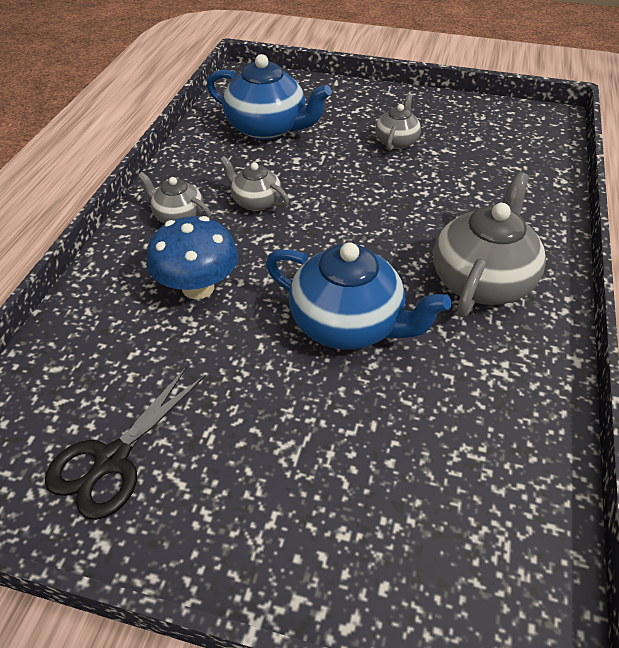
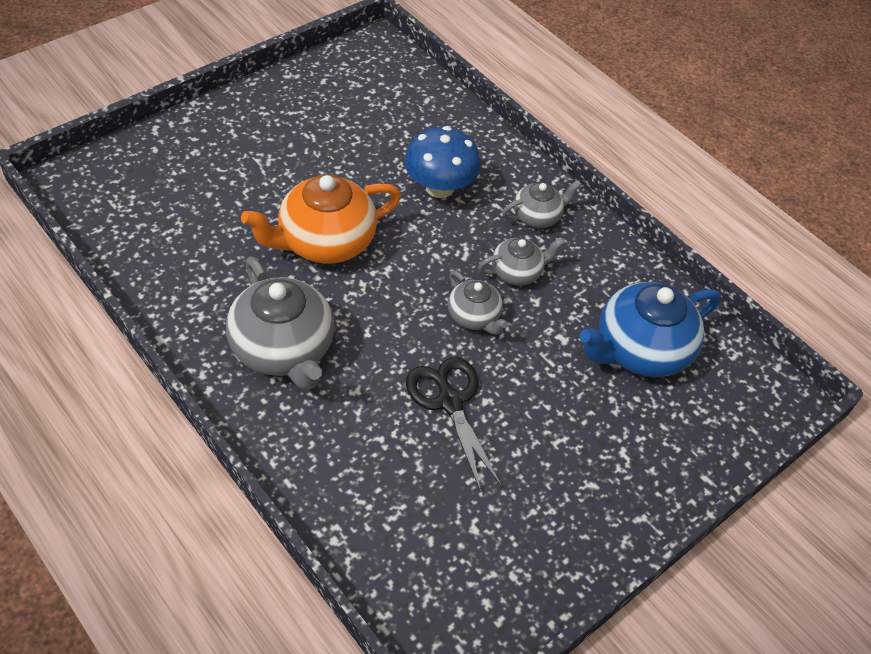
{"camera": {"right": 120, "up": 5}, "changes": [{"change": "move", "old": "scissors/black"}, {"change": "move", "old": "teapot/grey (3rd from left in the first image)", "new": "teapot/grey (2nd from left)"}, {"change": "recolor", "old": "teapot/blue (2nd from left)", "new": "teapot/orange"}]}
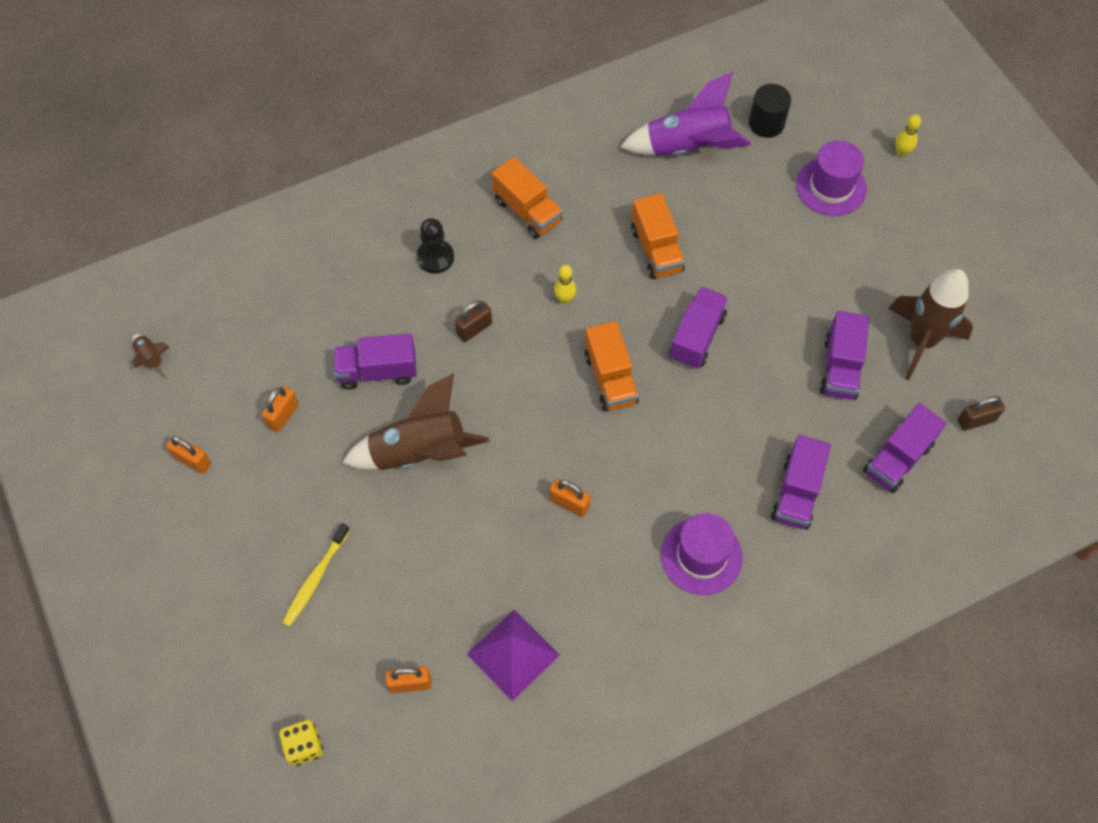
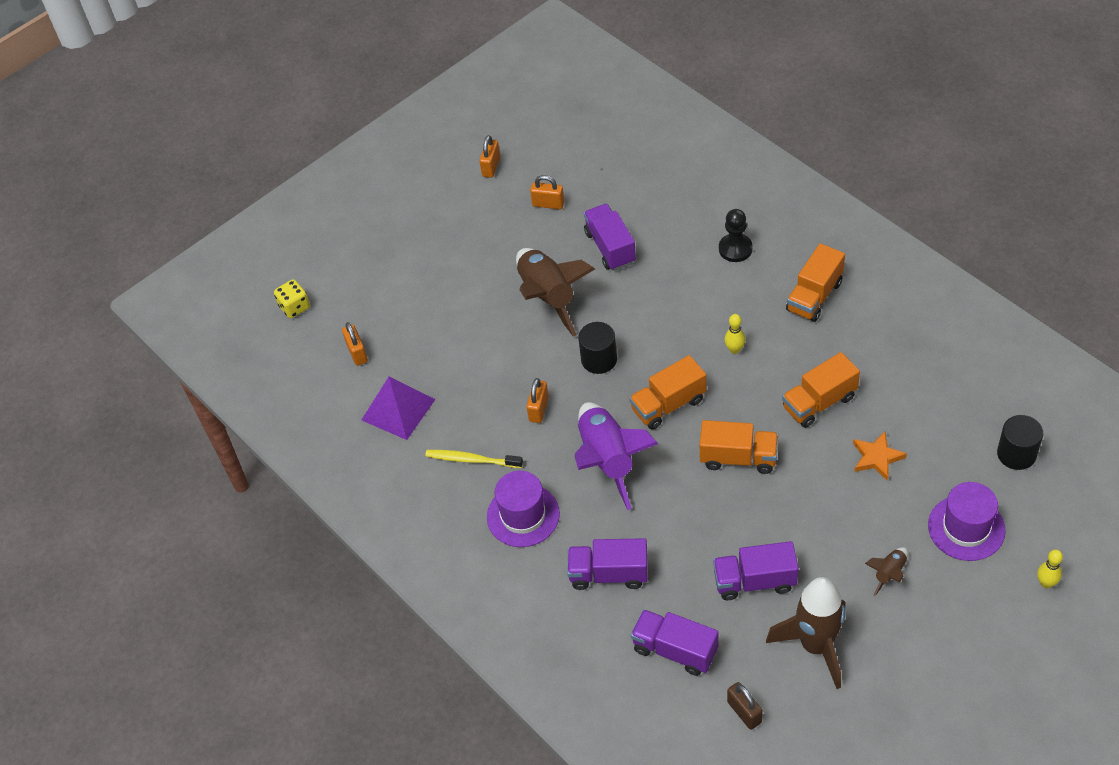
{"camera": {"right": 80, "up": -10}, "changes": [{"change": "delete", "old": "padlock/brown (1st from left)"}, {"change": "insert", "new": "cylinder/black (1st from left)"}, {"change": "insert", "new": "star/orange"}, {"change": "move", "old": "rocket/brown (1st from left in the first image)", "new": "rocket/brown (3rd from left)"}, {"change": "move", "old": "toothbrush/yellow"}, {"change": "move", "old": "rocket/purple"}, {"change": "recolor", "old": "truck/purple (2nd from left)", "new": "truck/orange (2nd from left)"}]}
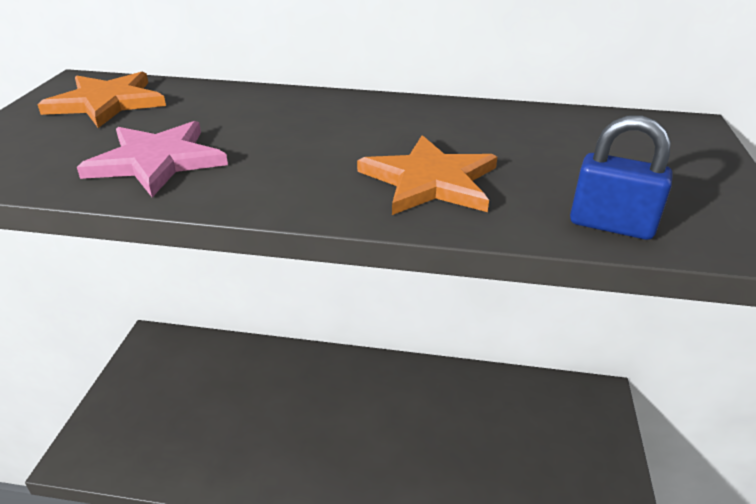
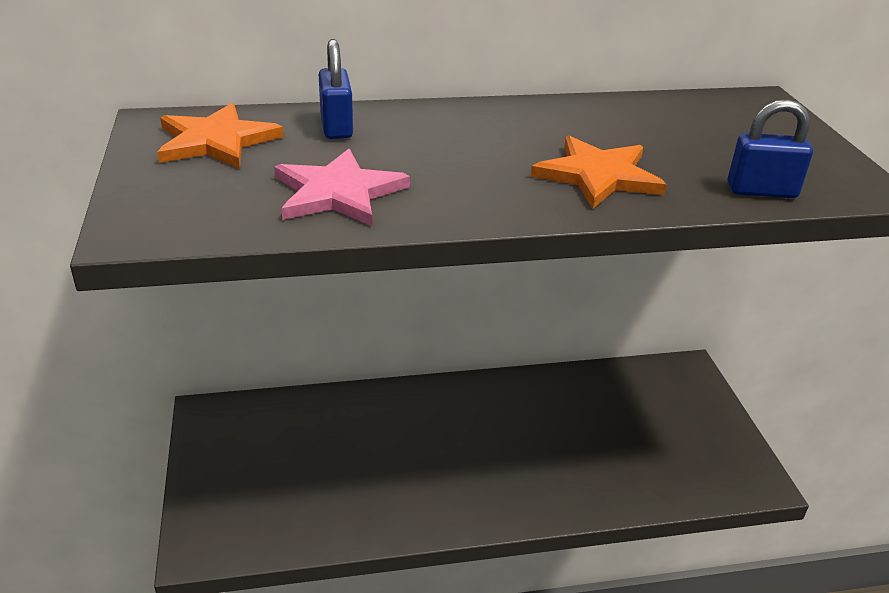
{"camera": {"right": -20, "up": 0}, "changes": [{"change": "insert", "new": "padlock/blue (1st from left)"}]}
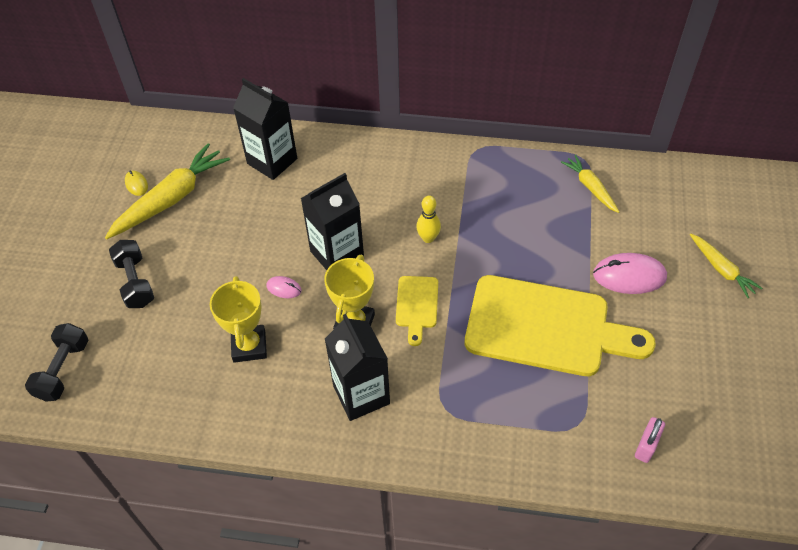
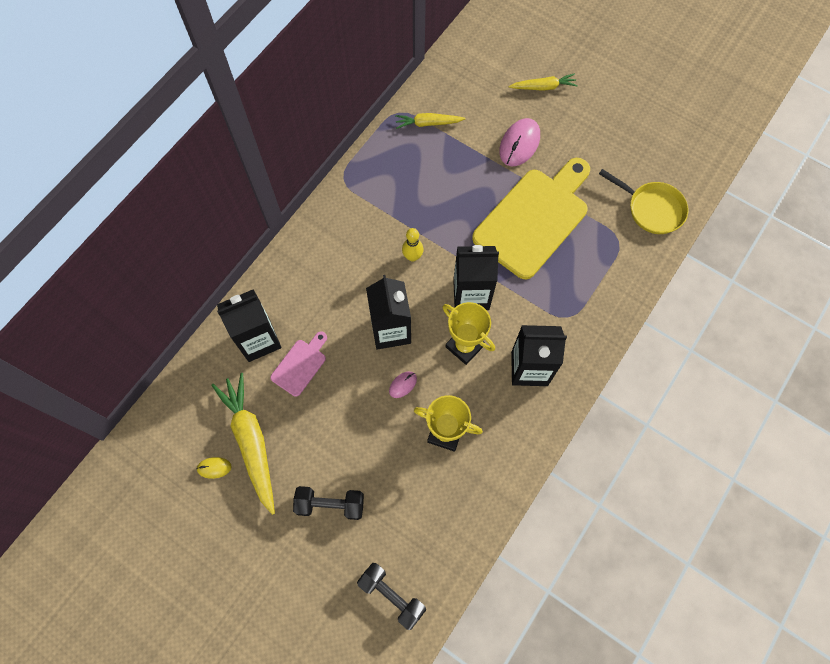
{"camera": {"right": -65, "up": 15}, "changes": [{"change": "insert", "new": "cutting board/pink"}, {"change": "replace", "old": "cutting board/yellow (1st from left)", "new": "carton/black (3rd from left)"}, {"change": "replace", "old": "padlock/pink", "new": "pan/yellow"}]}
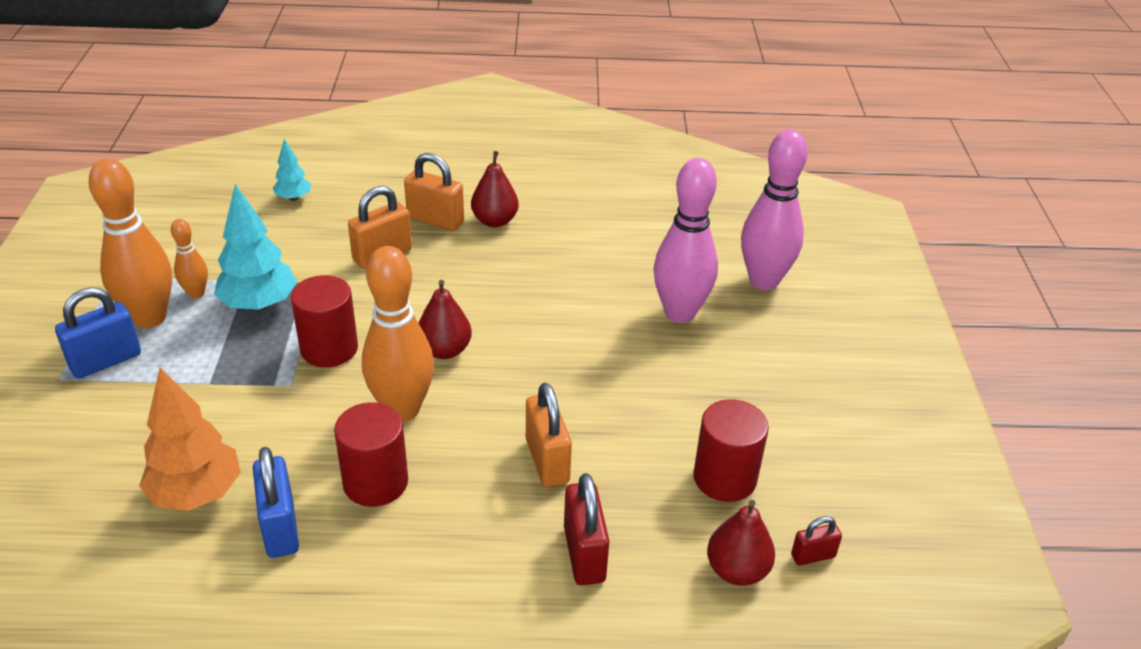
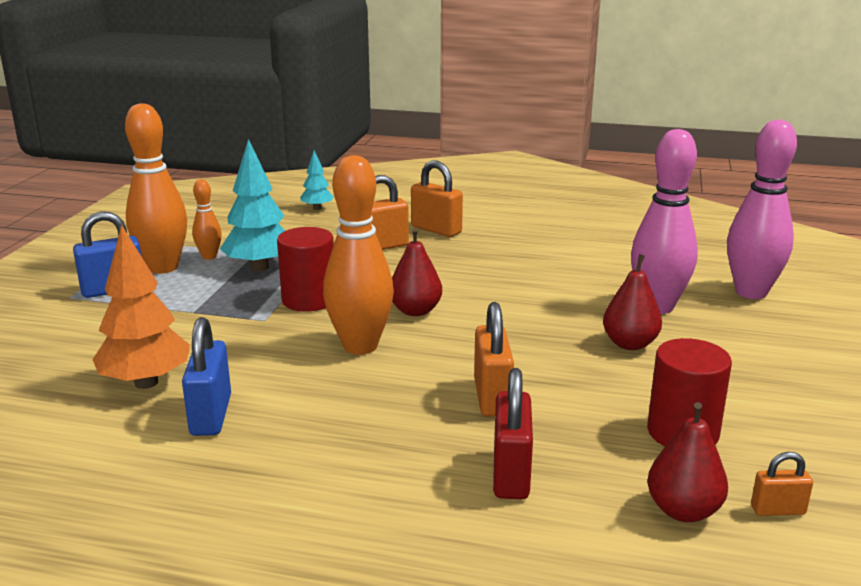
{"camera": {"right": 15, "up": -15}, "changes": [{"change": "delete", "old": "cylinder/red (2nd from left)"}, {"change": "move", "old": "pear/red (2nd from left)"}, {"change": "recolor", "old": "padlock/red (2nd from left)", "new": "padlock/orange (4th from left)"}]}
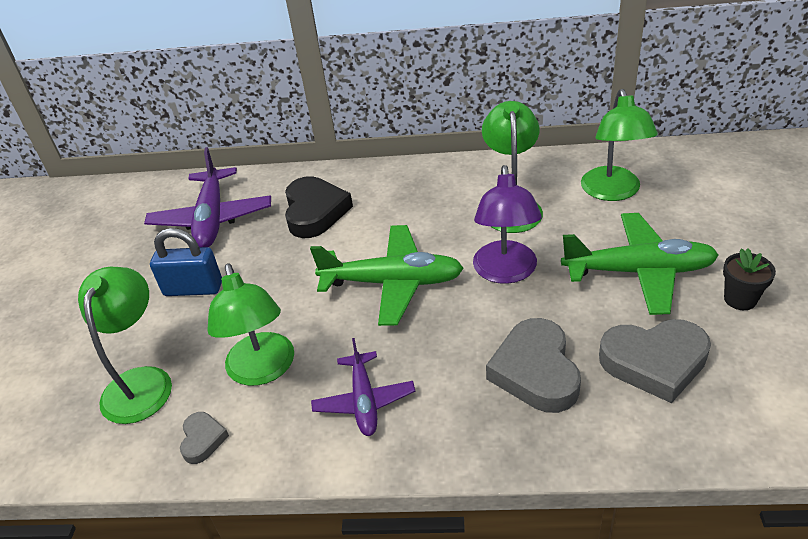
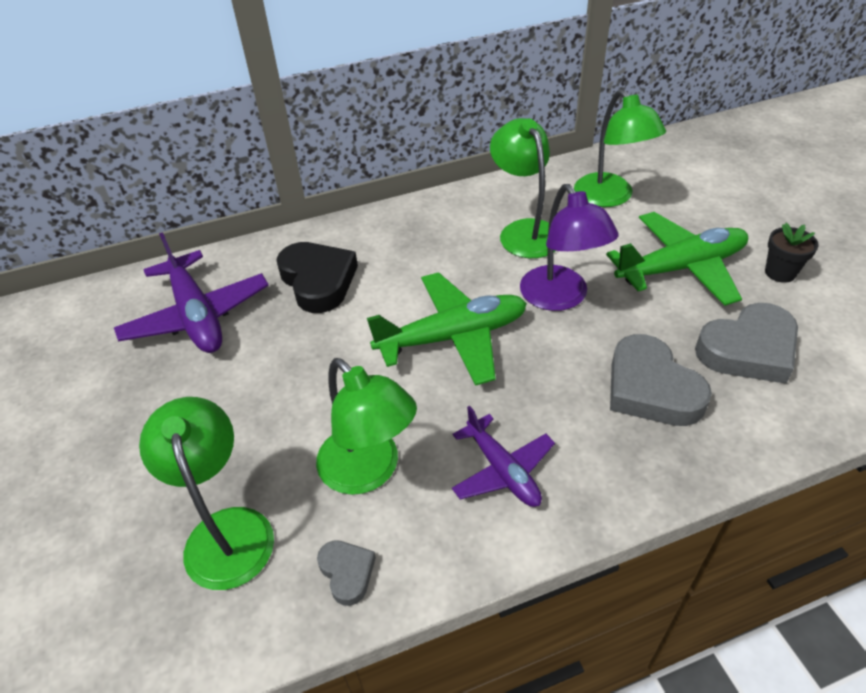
{"camera": {"right": -25, "up": 5}, "changes": [{"change": "delete", "old": "padlock/blue"}]}
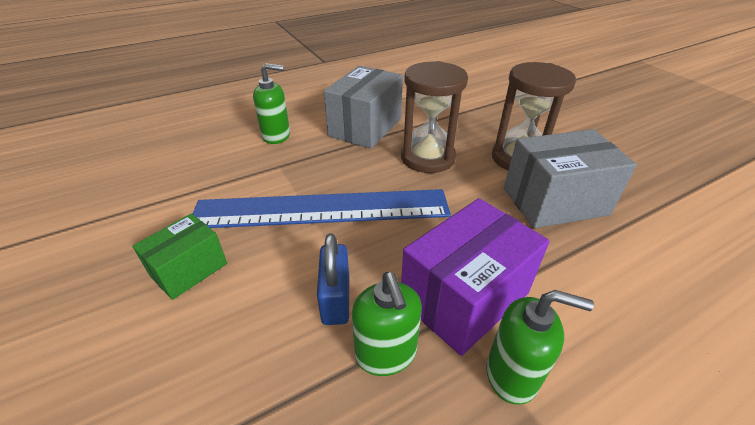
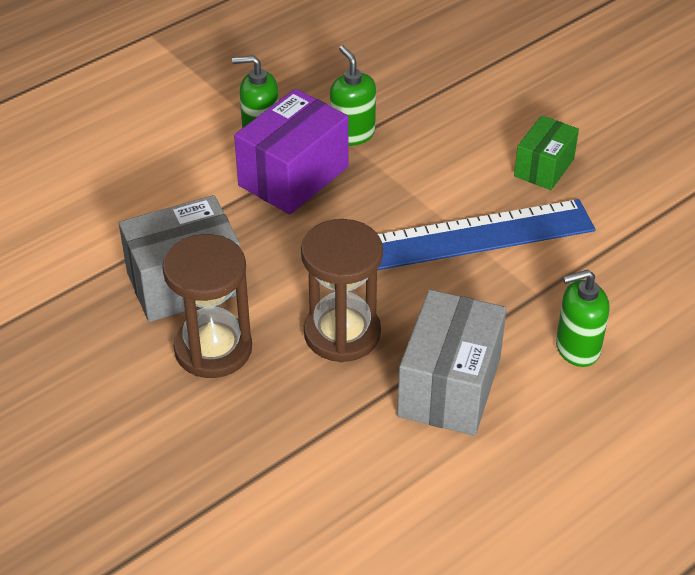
{"camera": {"right": 170, "up": 5}, "changes": [{"change": "delete", "old": "padlock/blue"}]}
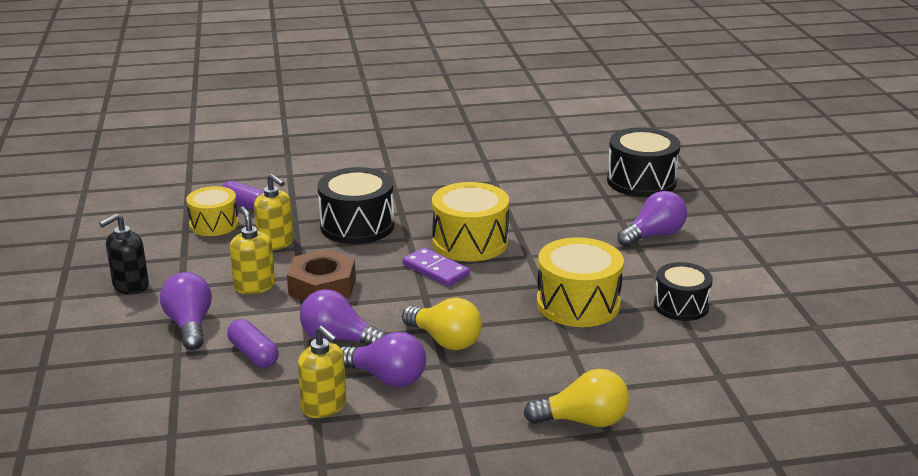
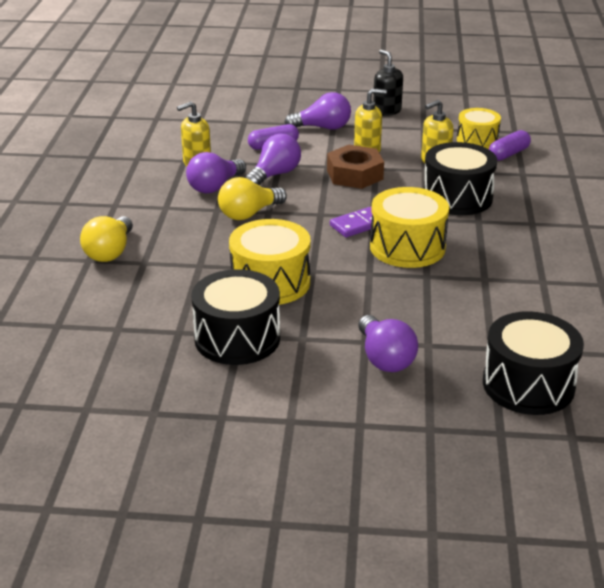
{"camera": {"right": 105, "up": 5}, "changes": [{"change": "resize", "old": "drum/black (3rd from left in the first image)", "factor": 1.53}]}
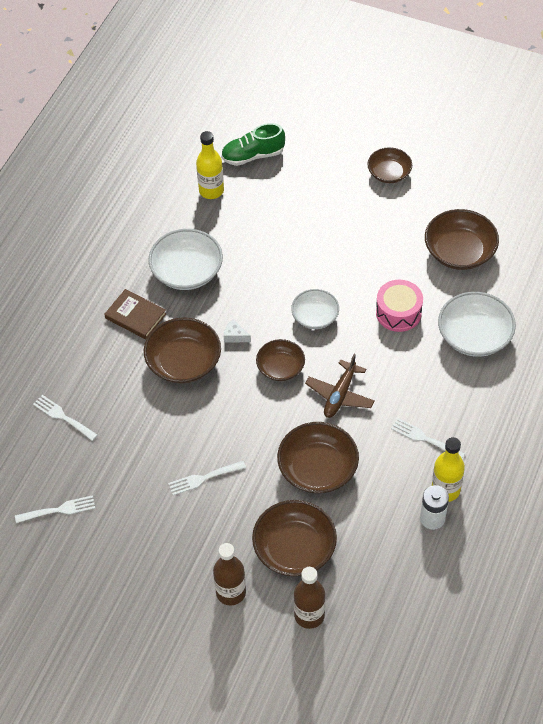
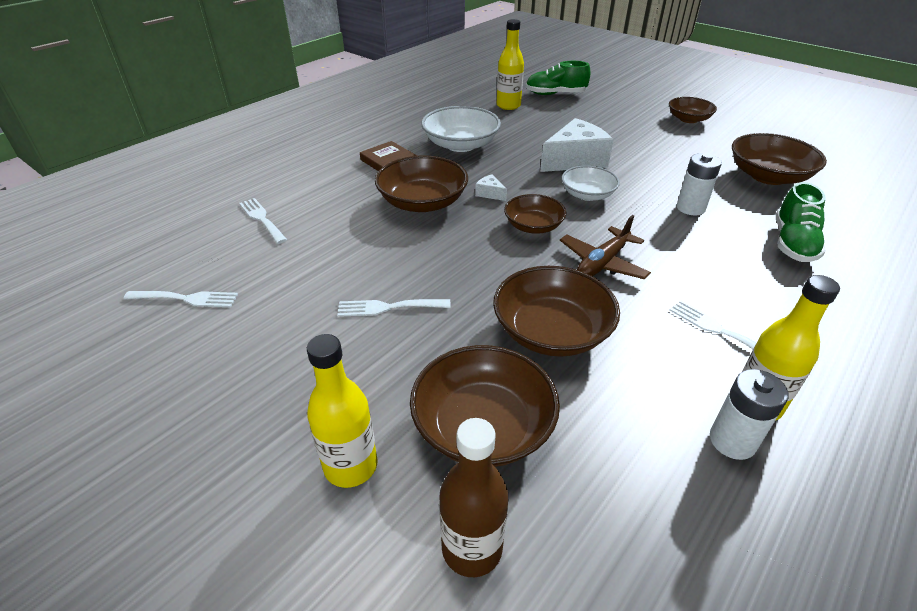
{"camera": {"right": 15, "up": -15}, "changes": [{"change": "insert", "new": "cheese/white (2nd from left)"}, {"change": "replace", "old": "drum/pink", "new": "battery/white (1st from left)"}, {"change": "replace", "old": "bowl/white (3rd from left)", "new": "shoe/green (2nd from left)"}, {"change": "recolor", "old": "bottle/brown (1st from left)", "new": "bottle/yellow (1st from left)"}]}
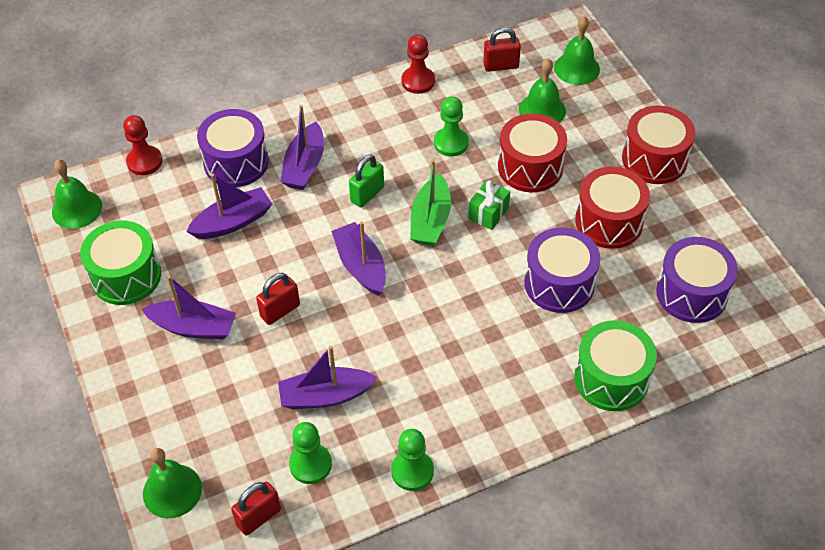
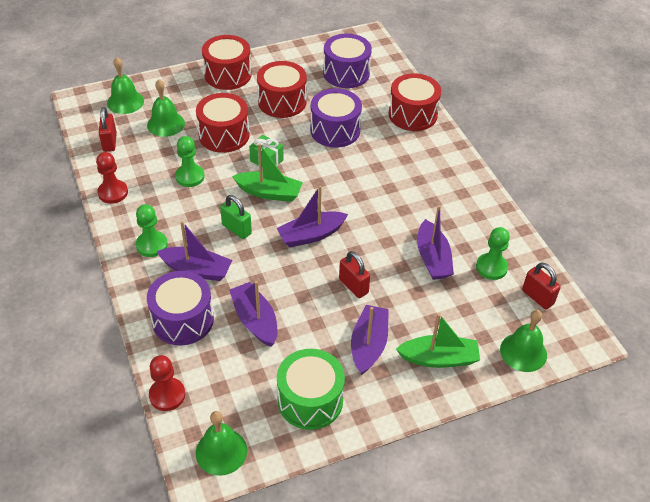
{"camera": {"right": -90, "up": -5}, "changes": [{"change": "insert", "new": "boat/green (2nd from left)"}, {"change": "move", "old": "pawn/green (2nd from left in the first image)", "new": "pawn/green (1st from left)"}, {"change": "recolor", "old": "drum/green (2nd from left)", "new": "drum/red (4th from left)"}]}
